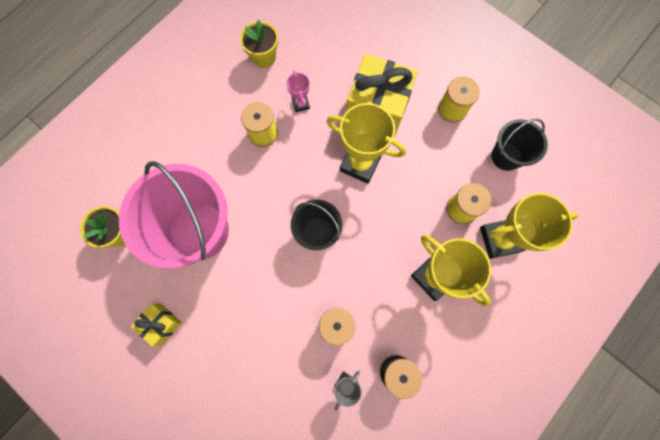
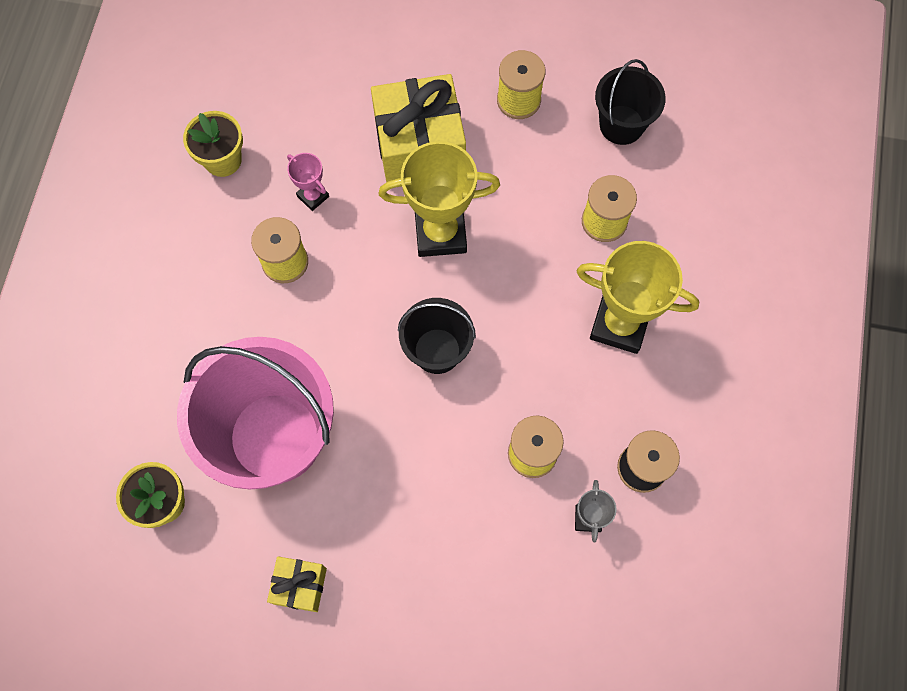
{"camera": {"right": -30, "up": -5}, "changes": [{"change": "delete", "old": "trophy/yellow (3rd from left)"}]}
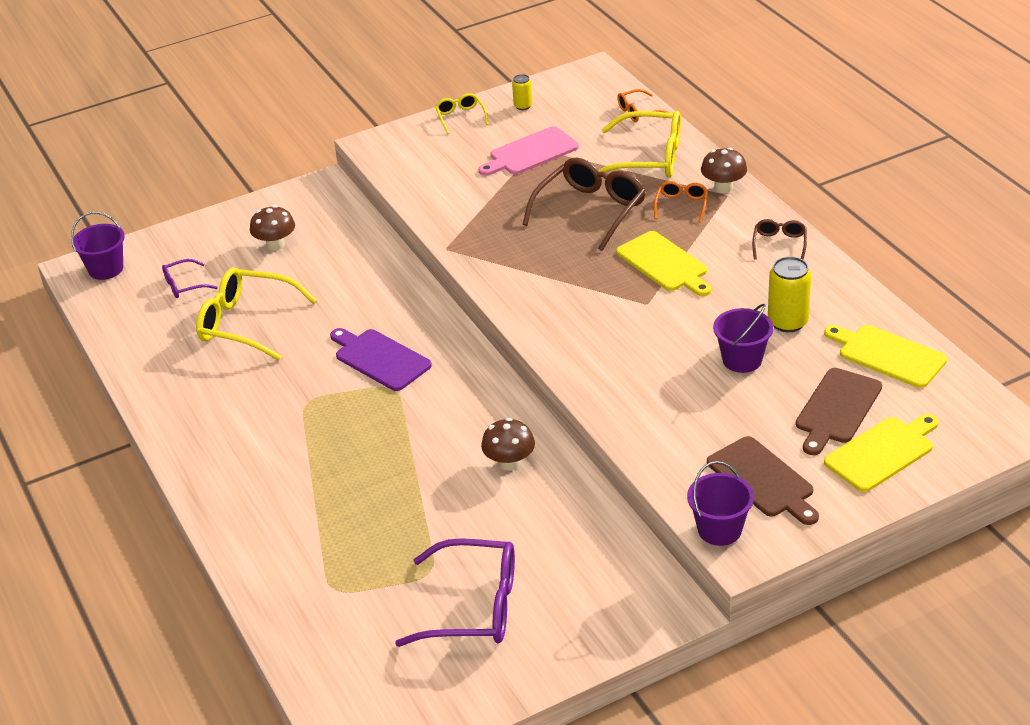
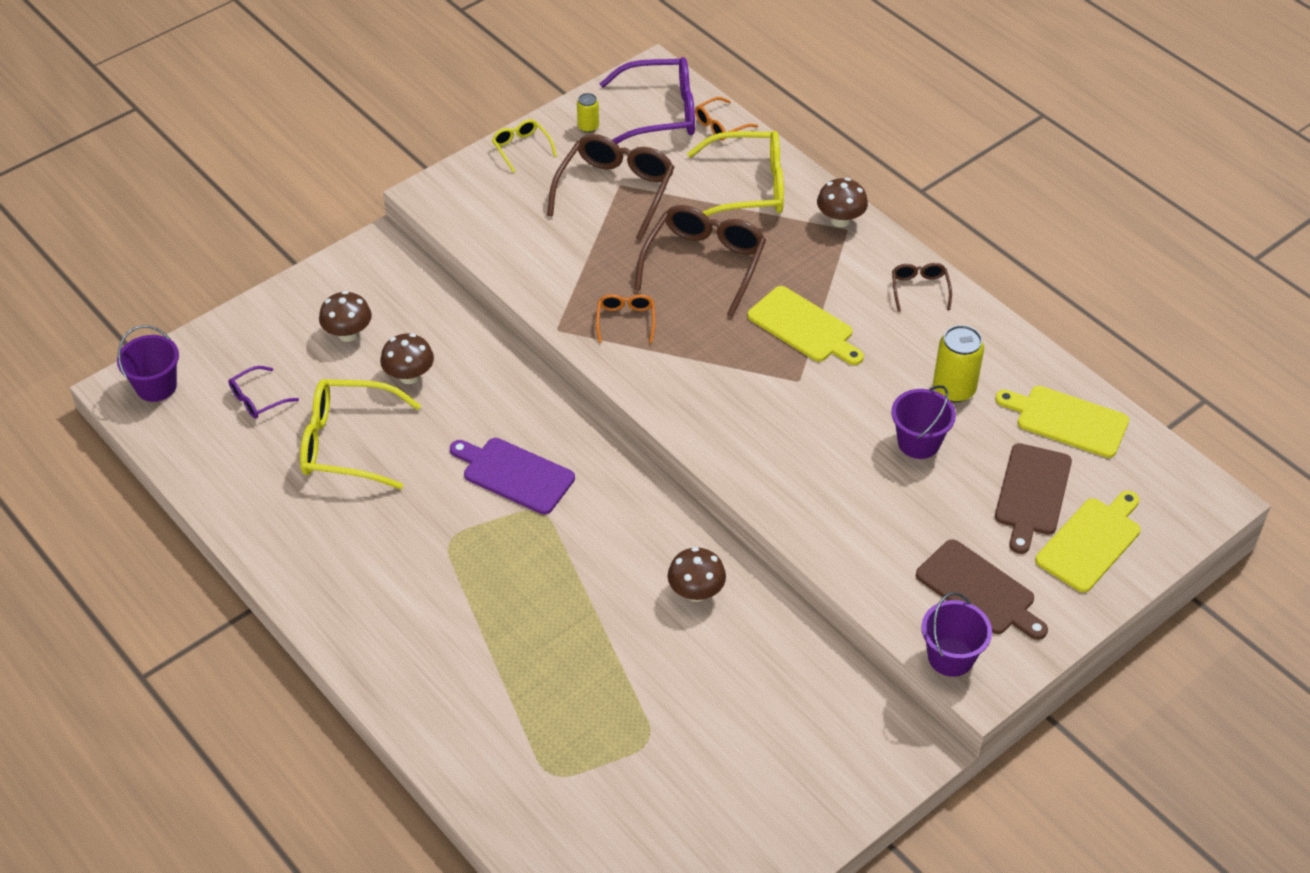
{"camera": {"right": -15, "up": 10}, "changes": [{"change": "insert", "new": "mushroom/brown (2nd from left)"}, {"change": "move", "old": "glasses/purple (2nd from left)"}, {"change": "move", "old": "glasses/orange (2nd from left in the first image)", "new": "glasses/orange (1st from left)"}, {"change": "replace", "old": "cutting board/pink", "new": "glasses/brown (1st from left)"}]}
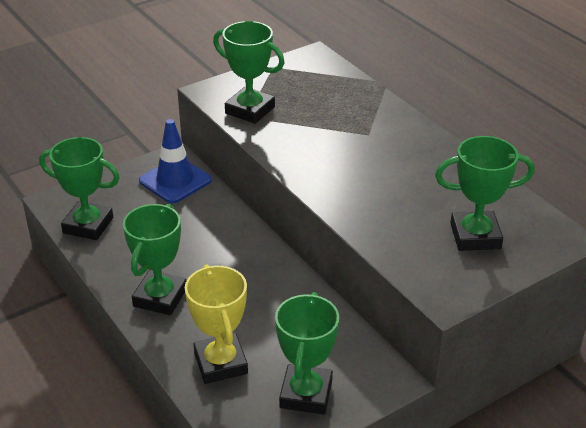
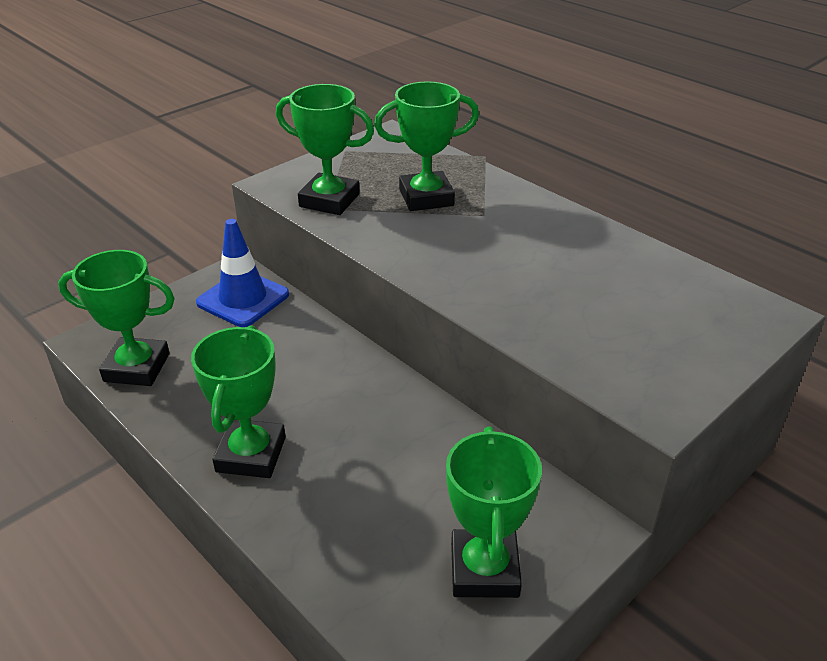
{"camera": {"right": -10, "up": 0}, "changes": [{"change": "delete", "old": "trophy/yellow"}, {"change": "move", "old": "trophy/green (5th from left in the first image)", "new": "trophy/green (4th from left)"}]}
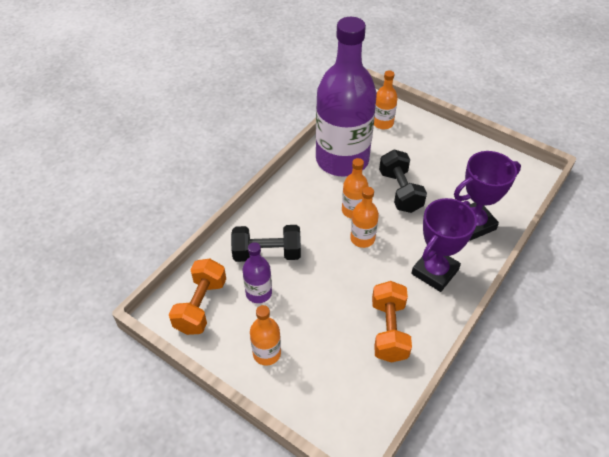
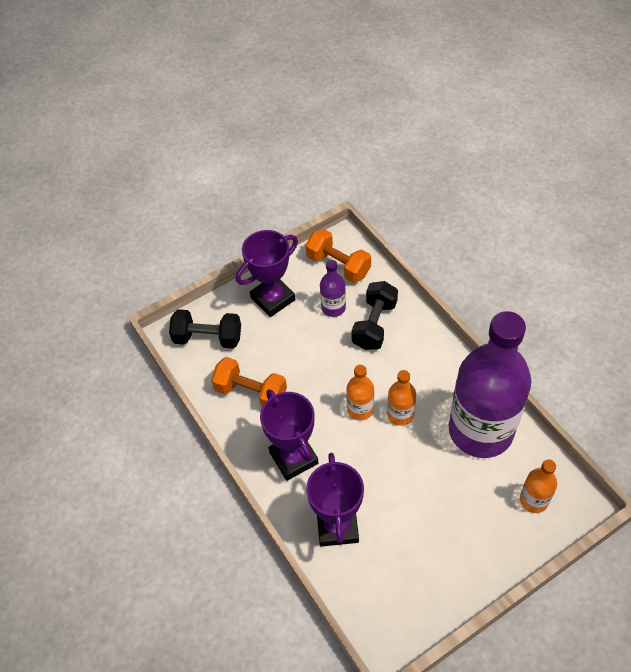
{"camera": {"right": 115, "up": 5}, "changes": [{"change": "move", "old": "dumbbell/black (2nd from left in the first image)", "new": "dumbbell/black (1st from left)"}, {"change": "replace", "old": "bottle/orange (1st from left)", "new": "trophy/purple (1st from left)"}]}
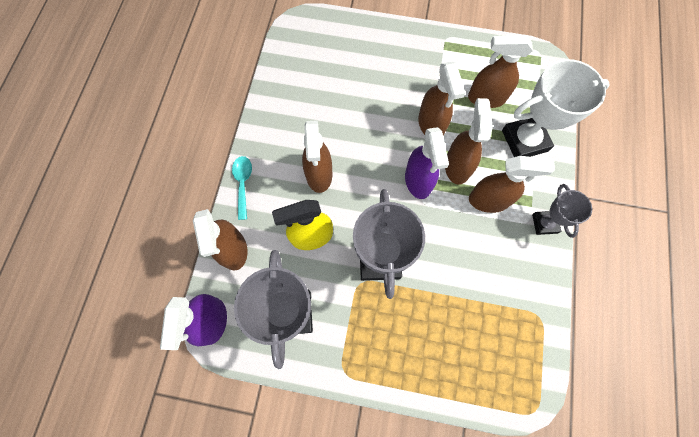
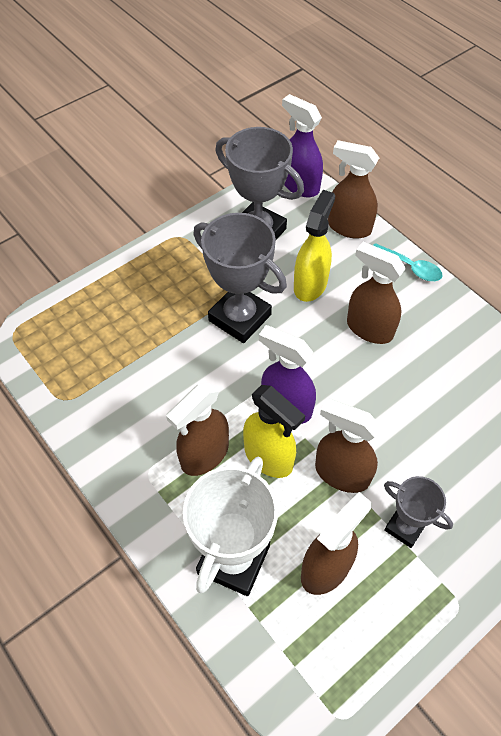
{"camera": {"right": 130, "up": -15}, "changes": [{"change": "move", "old": "trophy/grey (3rd from left)"}, {"change": "recolor", "old": "spray bottle/brown (4th from left)", "new": "spray bottle/yellow (1st from left)"}]}
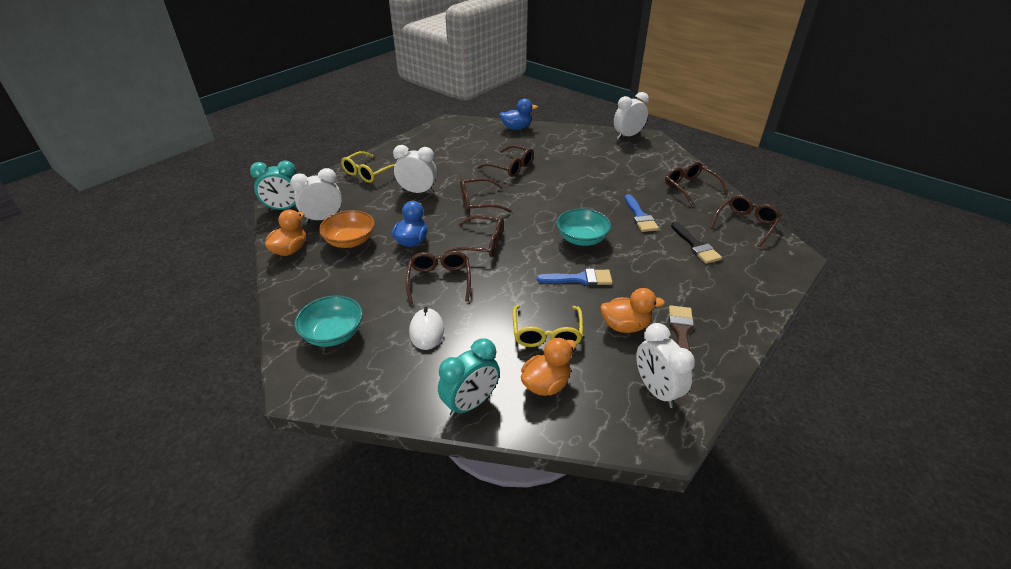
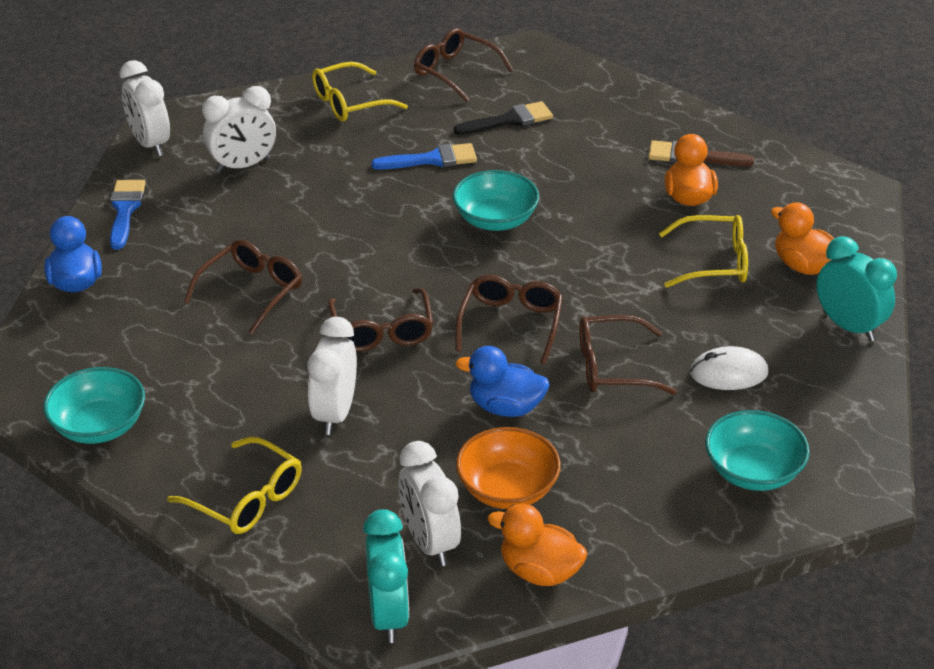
{"camera": {"right": -90, "up": 0}, "changes": [{"change": "insert", "new": "bowl/turquoise (1st from left)"}, {"change": "move", "old": "brush/blue (1st from left)"}, {"change": "move", "old": "clock/white (4th from left in the first image)", "new": "clock/white (2nd from left)"}, {"change": "recolor", "old": "glasses/brown (5th from left)", "new": "glasses/yellow (2nd from left)"}]}
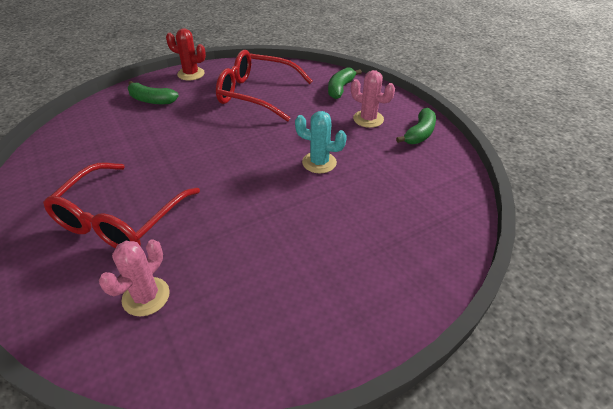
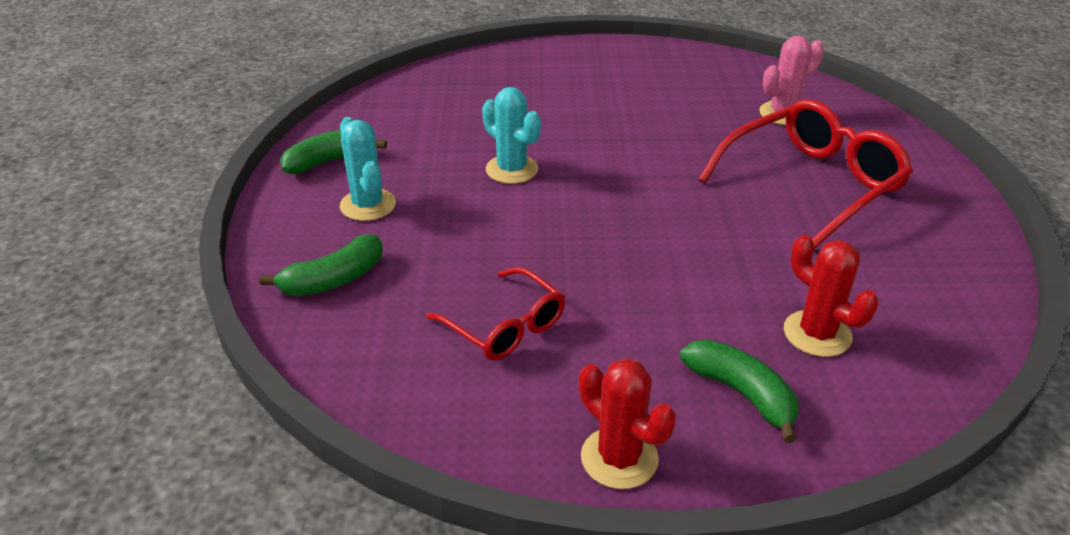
{"camera": {"right": -150, "up": -5}, "changes": [{"change": "insert", "new": "cactus/red (2nd from left)"}, {"change": "recolor", "old": "cactus/pink (2nd from left)", "new": "cactus/turquoise (1st from left)"}, {"change": "resize", "old": "glasses/red (2nd from left in the first image)", "factor": 0.58}]}
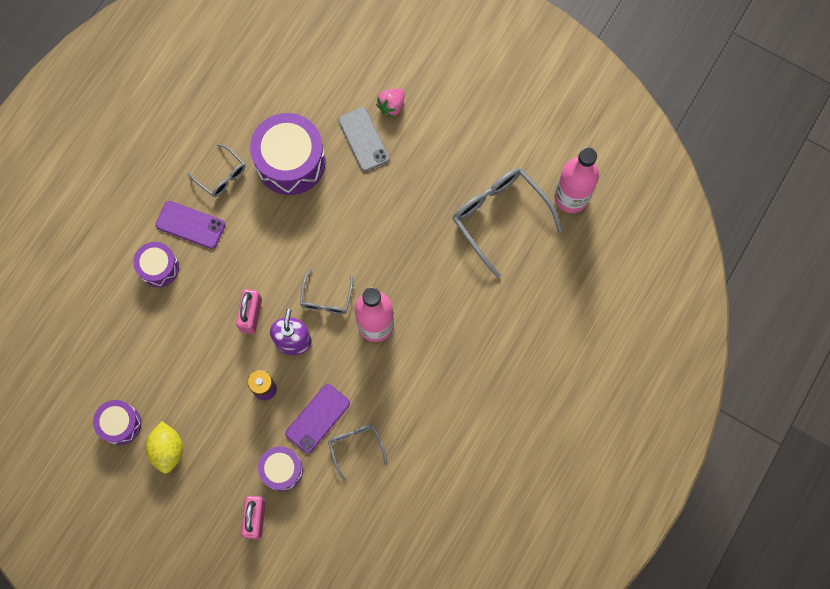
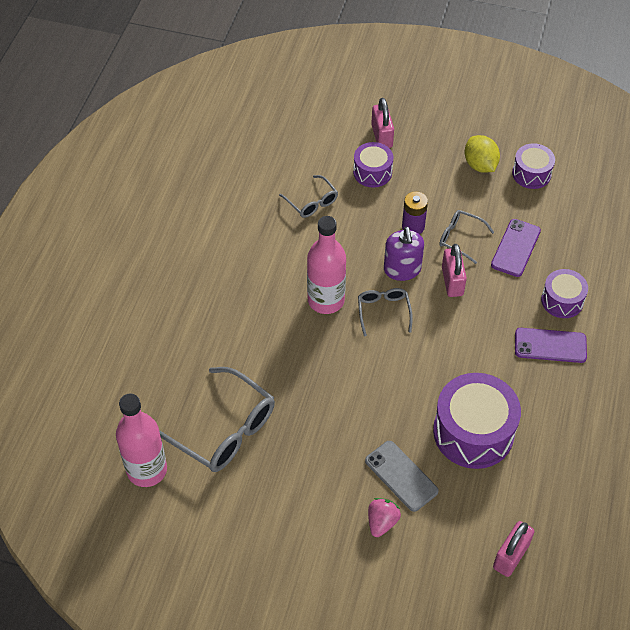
{"camera": {"right": 165, "up": -20}, "changes": [{"change": "insert", "new": "padlock/pink (3rd from left)"}, {"change": "move", "old": "glasses/grey (1st from left in the first image)", "new": "glasses/grey (4th from left)"}, {"change": "move", "old": "phone/purple (2nd from left in the first image)", "new": "phone/purple (1st from left)"}]}
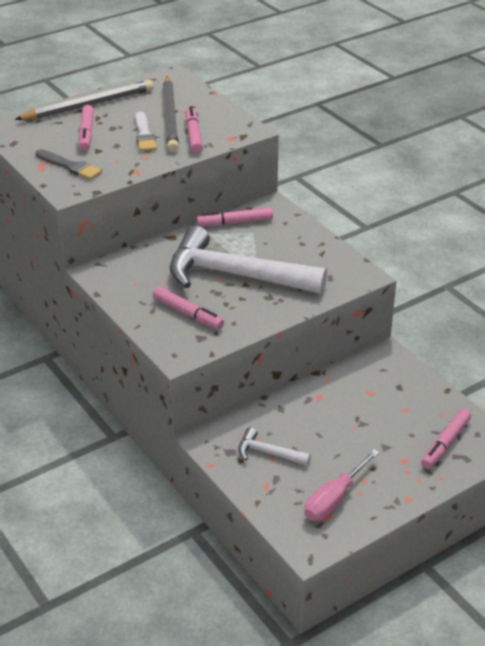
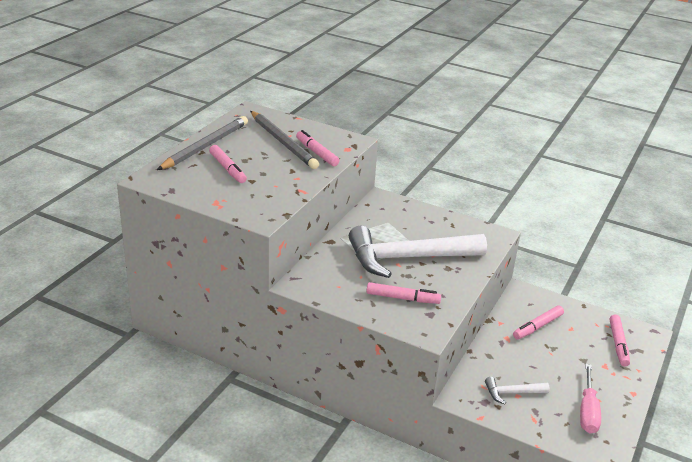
{"camera": {"right": -30, "up": -5}, "changes": [{"change": "delete", "old": "brush/grey"}, {"change": "delete", "old": "brush/white"}, {"change": "move", "old": "marker/pink (4th from left)"}]}
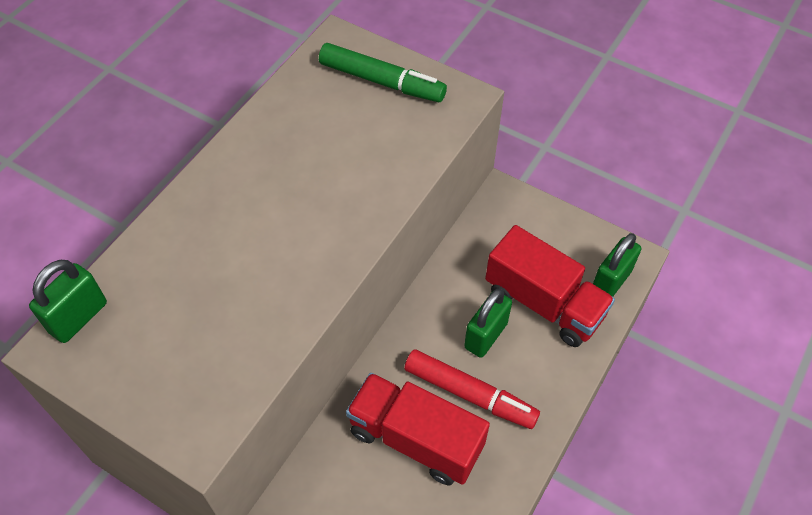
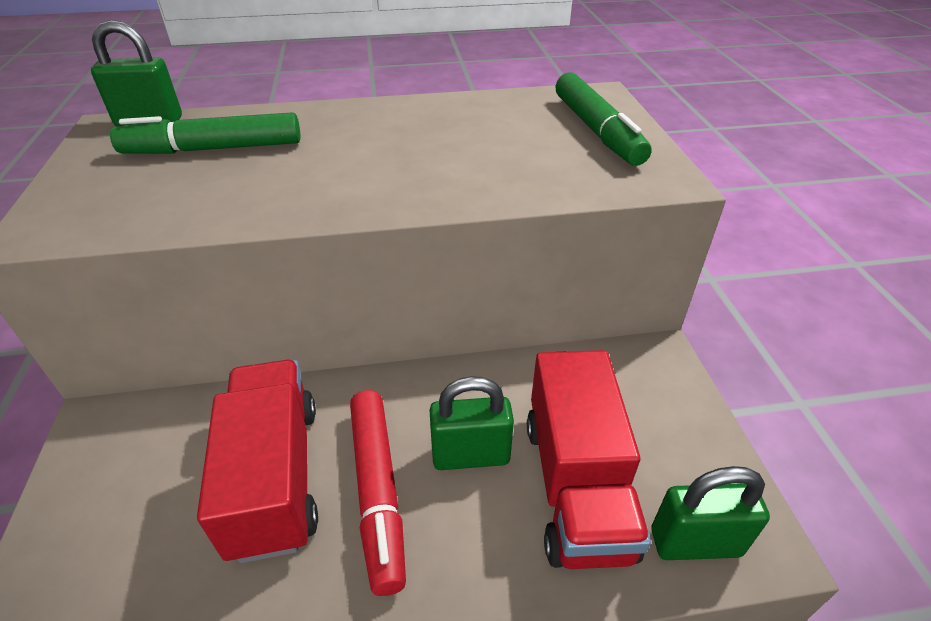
{"camera": {"right": 50, "up": -15}, "changes": [{"change": "insert", "new": "marker/green (1st from left)"}]}
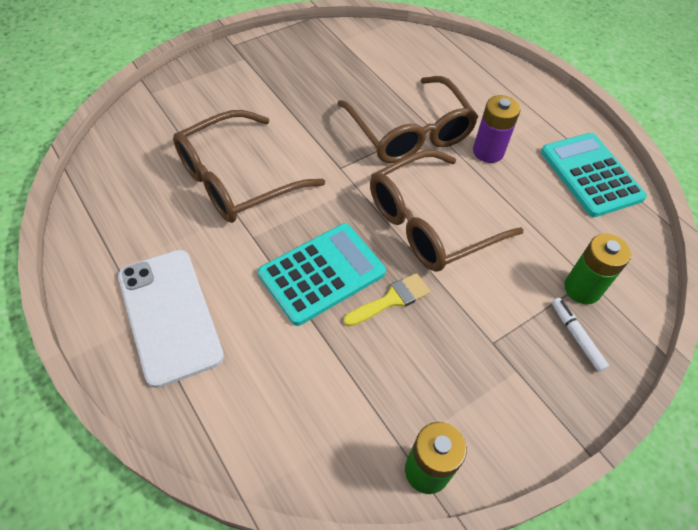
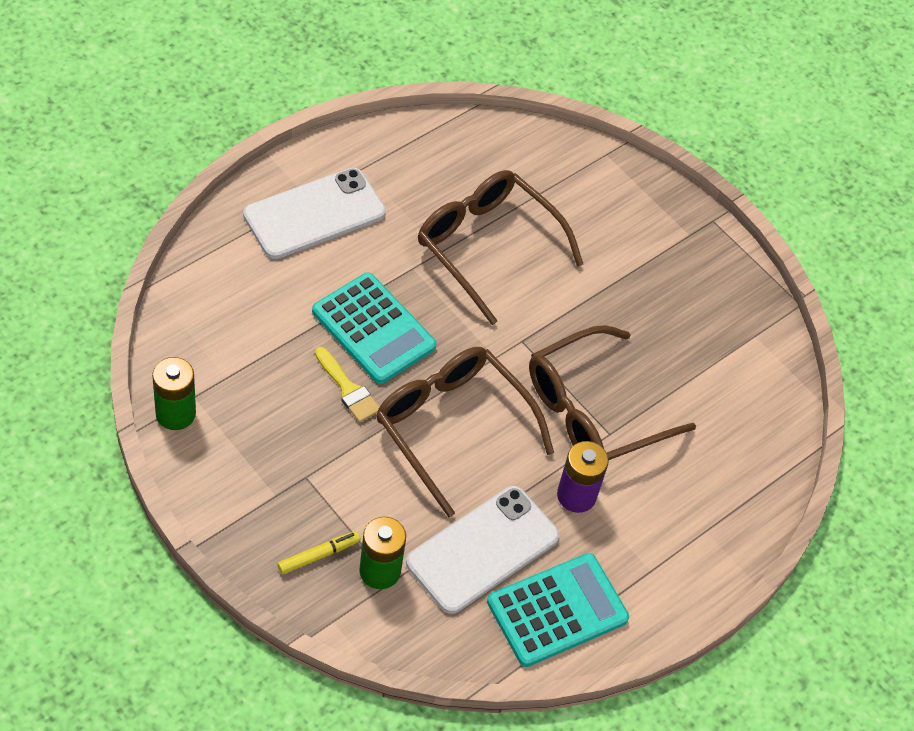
{"camera": {"right": 80, "up": 0}, "changes": [{"change": "insert", "new": "phone/white (2nd from left)"}, {"change": "recolor", "old": "marker/white", "new": "marker/yellow"}]}
